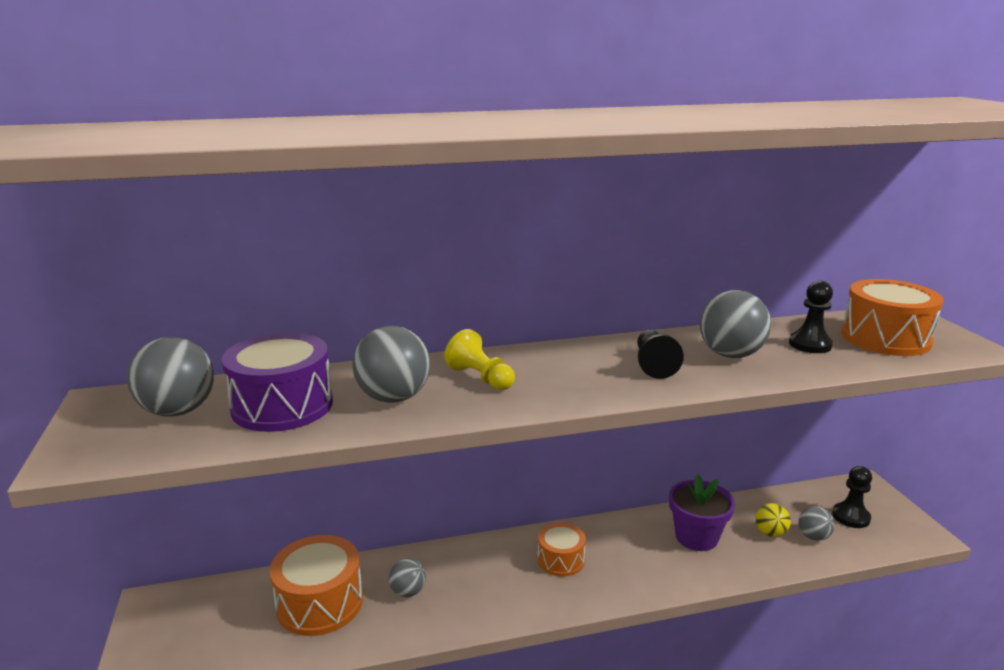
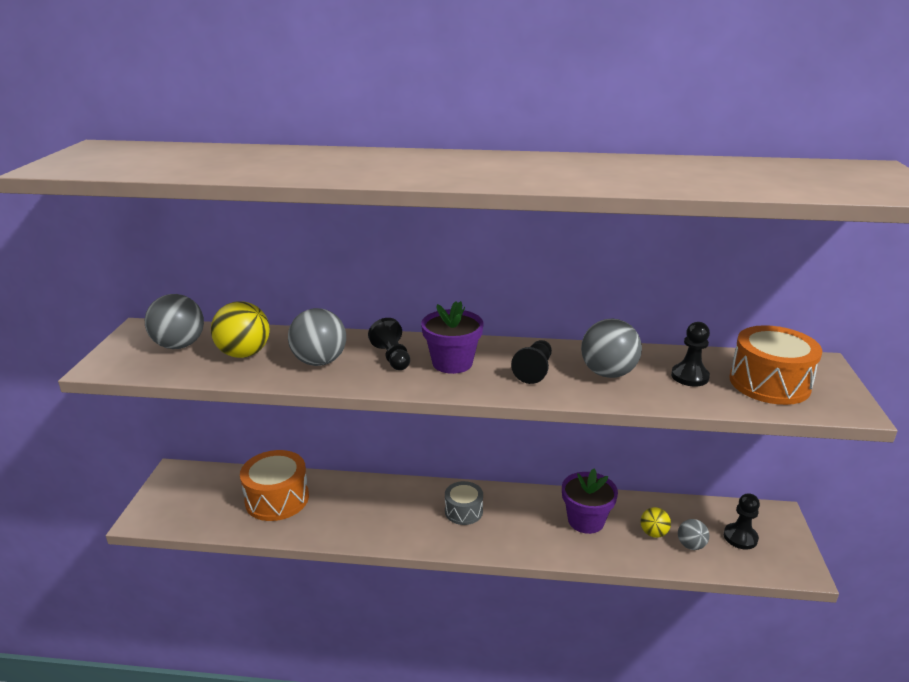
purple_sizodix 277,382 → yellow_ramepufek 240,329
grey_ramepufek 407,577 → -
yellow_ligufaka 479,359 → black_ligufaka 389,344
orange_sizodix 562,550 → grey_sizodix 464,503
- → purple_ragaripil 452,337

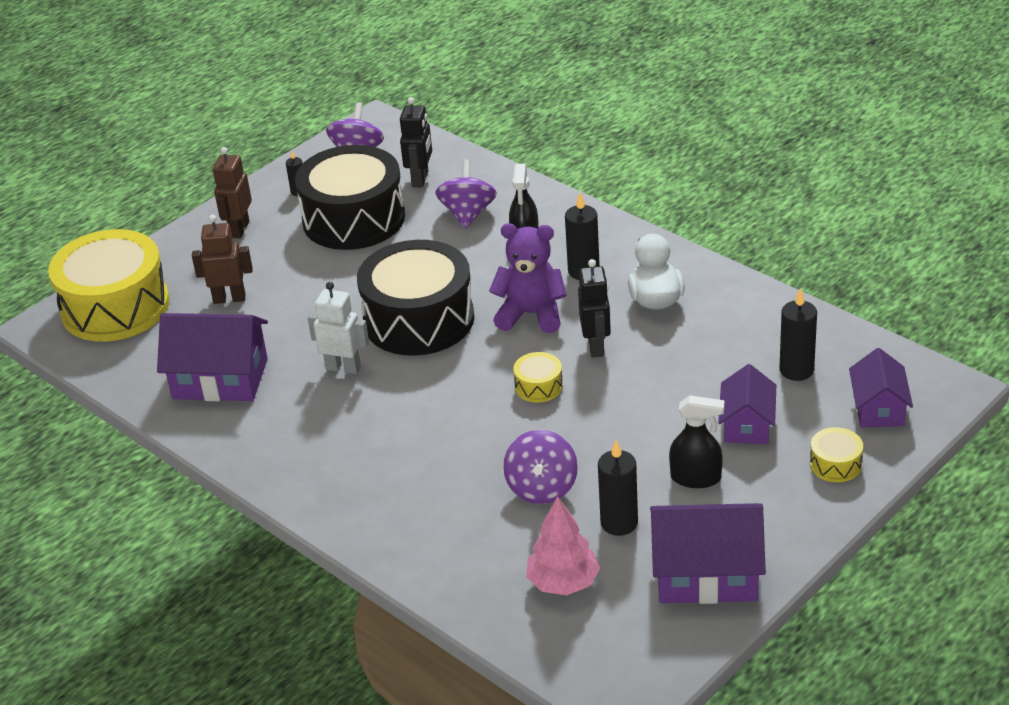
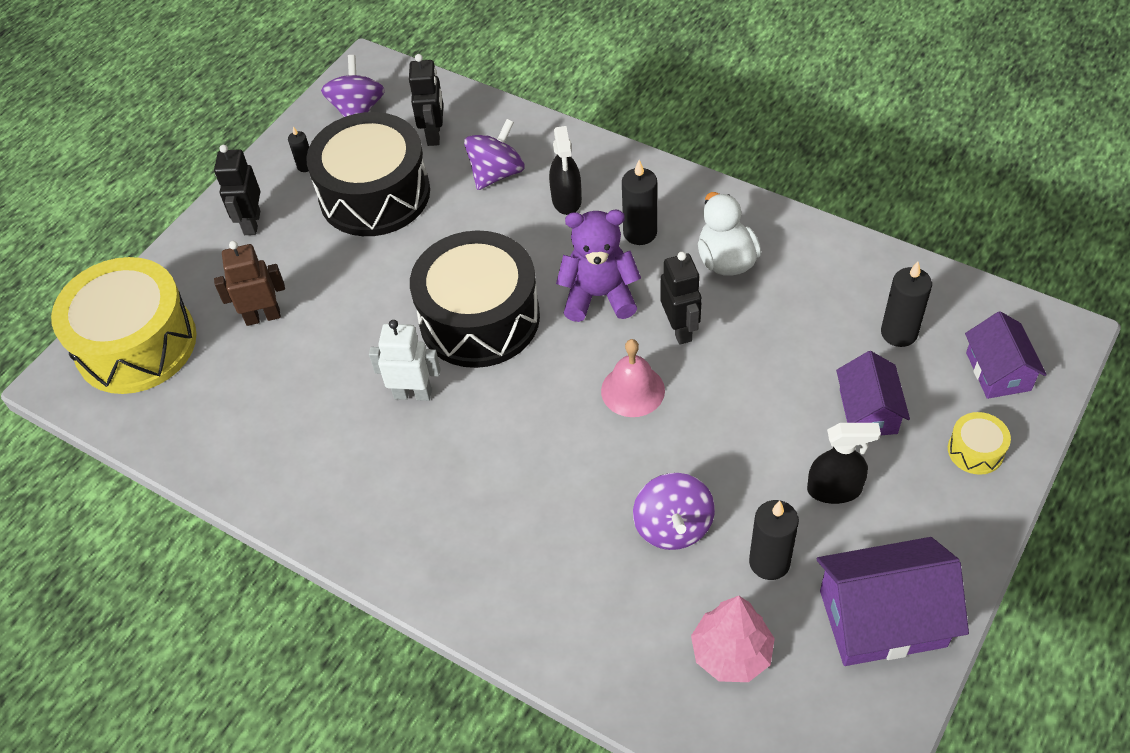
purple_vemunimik 212,357 → -
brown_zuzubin 232,192 → black_zuzubin 237,190
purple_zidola 466,194 → purple_zidola 494,154, 45 degrees clockwise
yellow_sizodix 538,377 → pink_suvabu 633,378

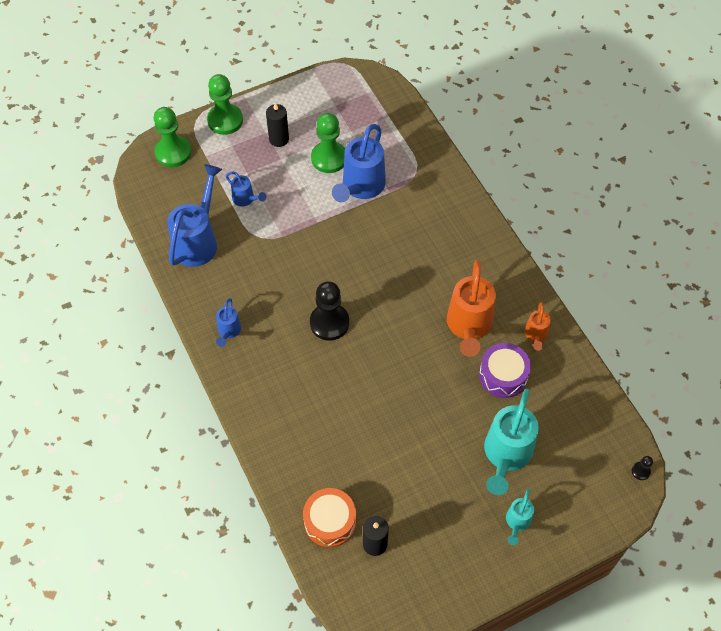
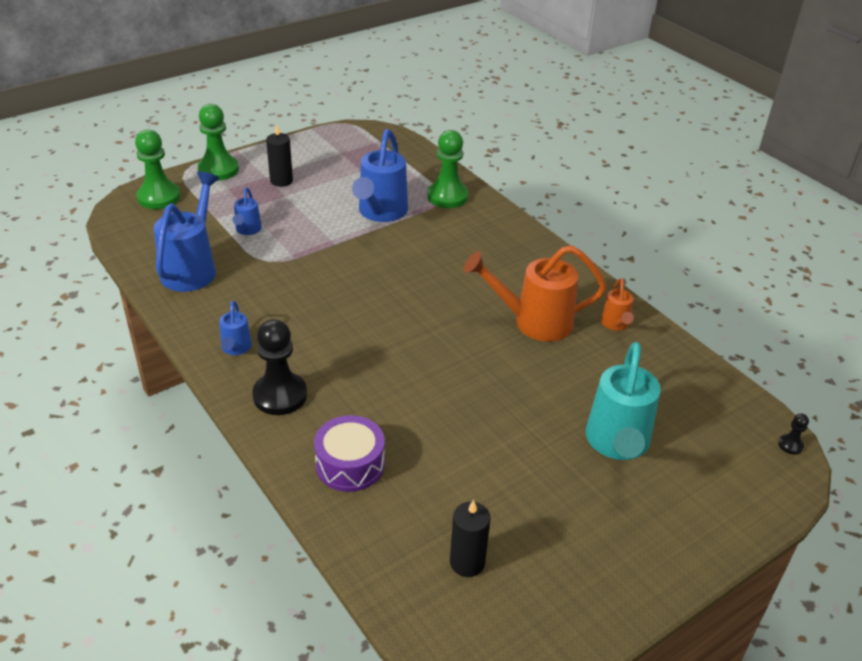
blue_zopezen 246,189 → blue_zopezen 247,211, 60 degrees clockwise
orange_sizodix 329,517 → -
black_ligufaka 329,311 → black_ligufaka 279,367, move
green_ligufaka 328,143 → green_ligufaka 448,169, move
orange_zopezen 471,308 → orange_zopezen 535,293, 90 degrees clockwise
purple_sizodix 505,370 → purple_sizodix 349,453, move
turquoise_zopezen 520,517 → -

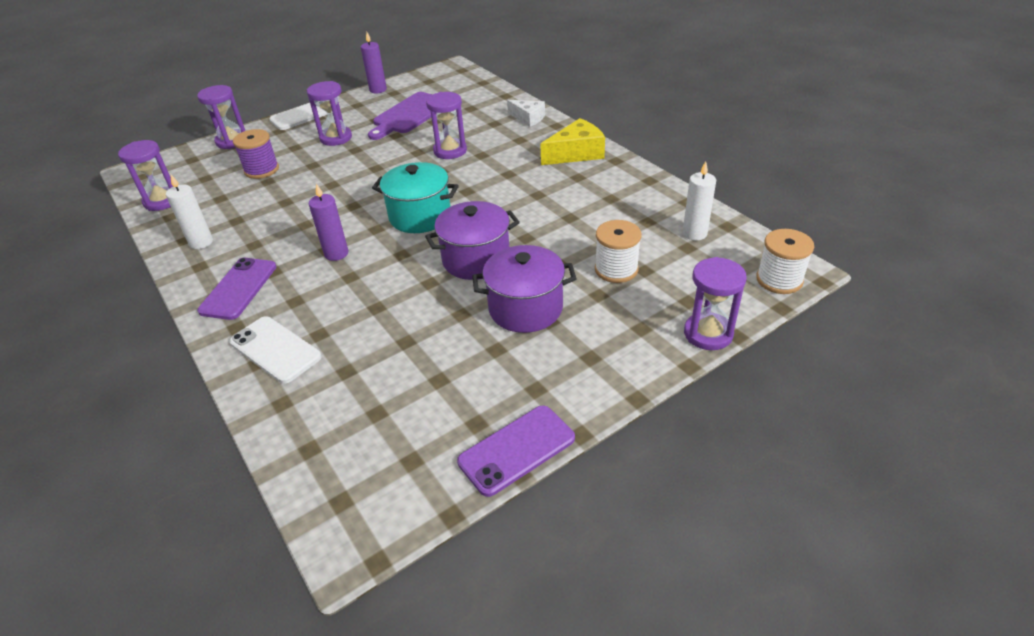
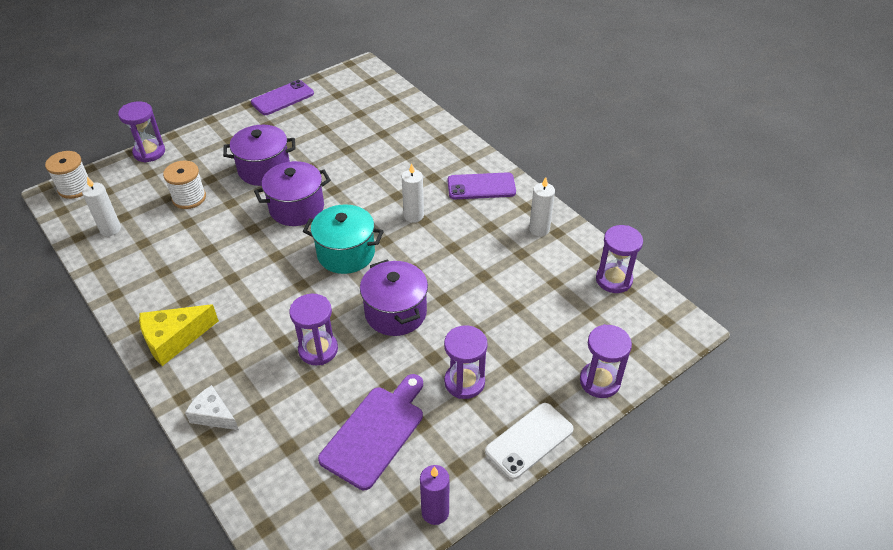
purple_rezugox 236,289 → purple_rezugox 482,185, 75 degrees clockwise
white_rezugox 275,350 → -
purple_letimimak 256,154 → -
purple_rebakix 329,222 → white_rebakix 413,193
- → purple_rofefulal 394,297

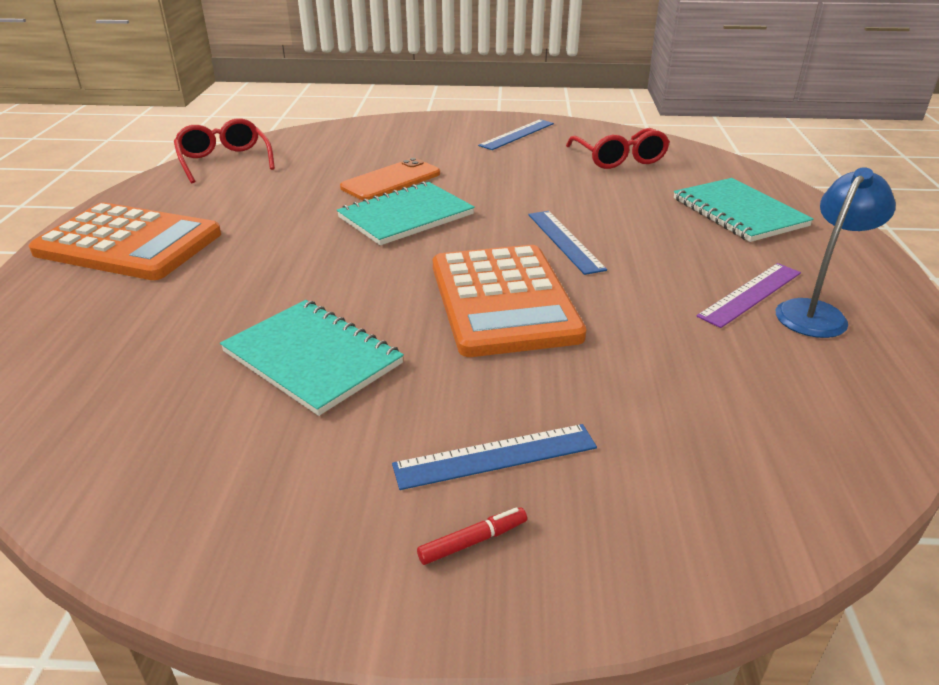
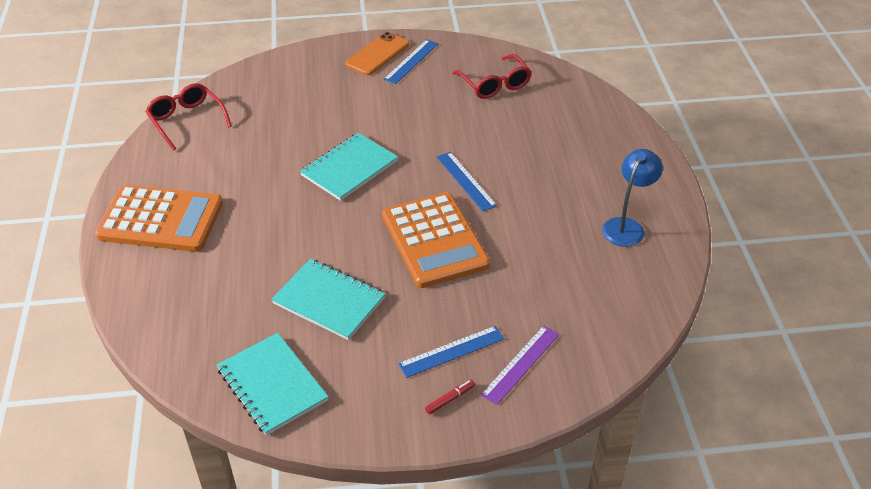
orange_rezugox 390,179 → orange_rezugox 377,53, move
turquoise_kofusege 744,210 → turquoise_kofusege 273,384, move
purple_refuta 749,295 → purple_refuta 520,365, move

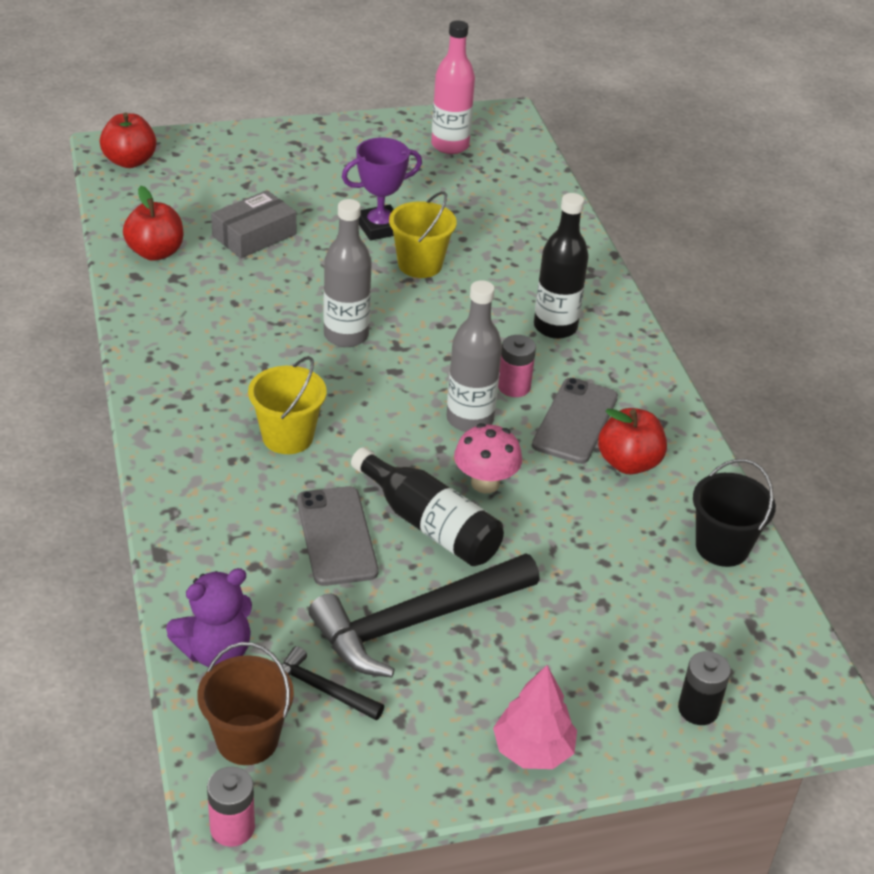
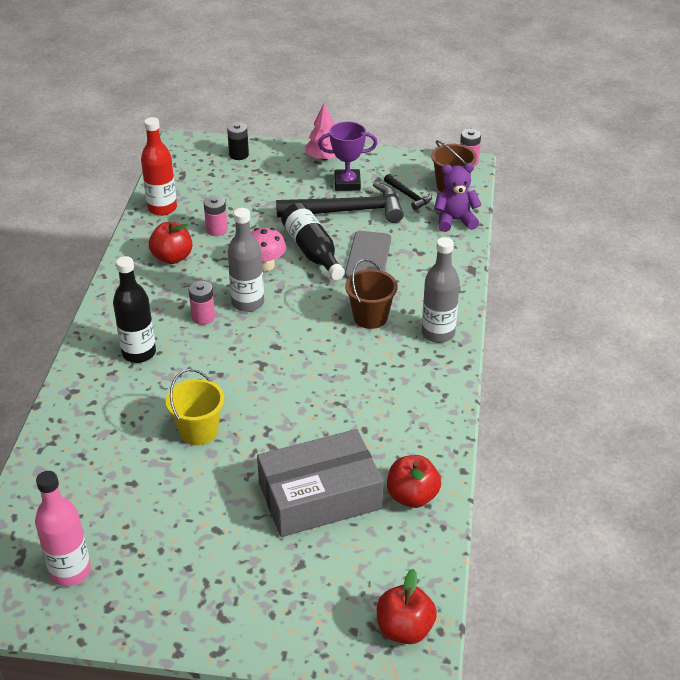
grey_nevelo 253,224 → grey_nevelo 320,483, x1.66
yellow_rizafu 287,405 → brown_rizafu 371,294
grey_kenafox 347,273 → grey_kenafox 441,290, move
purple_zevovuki 382,189 → purple_zevovuki 347,156, move
grey_rezugox 575,421 → -
black_rizafu 734,513 → red_kenafox 159,166
- → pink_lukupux 216,215

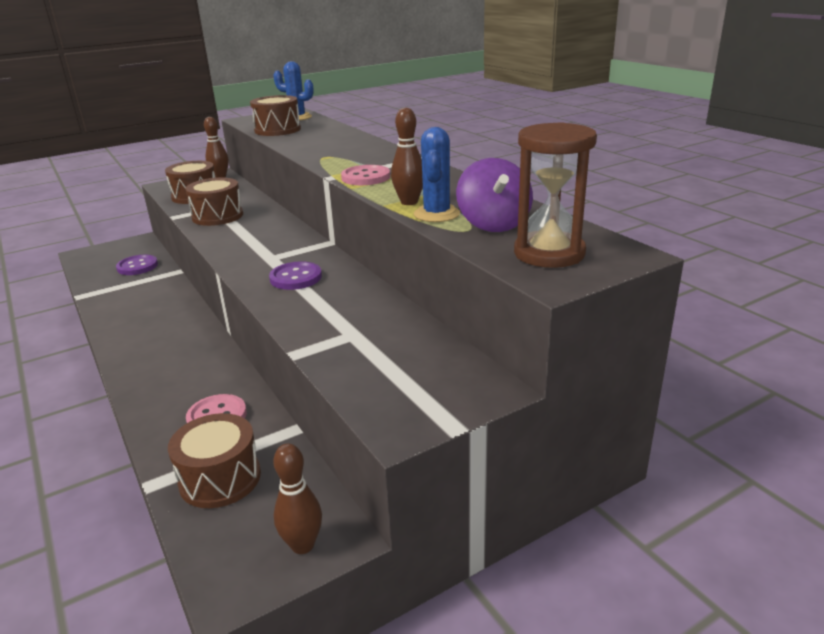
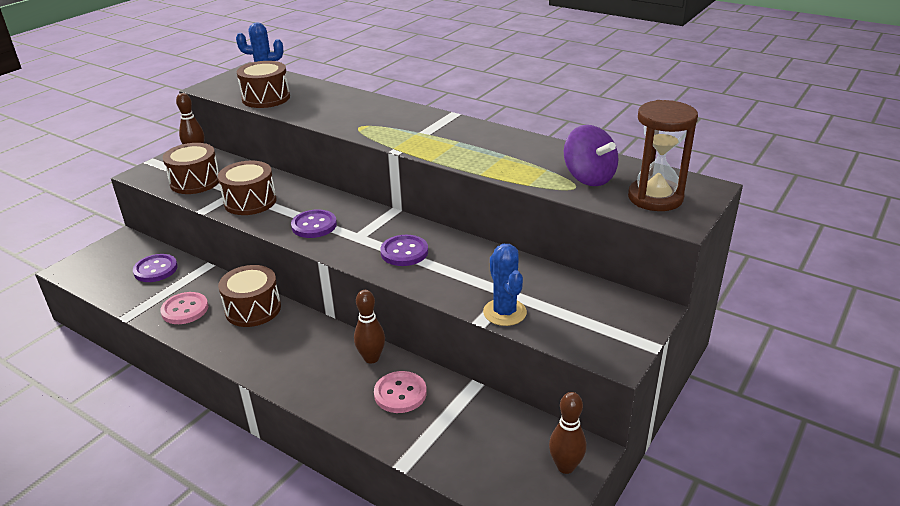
brown_sizodix 214,460 → brown_sizodix 249,296, move
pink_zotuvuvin 365,175 → pink_zotuvuvin 184,308, move
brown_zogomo 407,156 → brown_zogomo 369,327, move
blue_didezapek 437,174 → blue_didezapek 505,285, move
- → purple_zotuvuvin 314,223

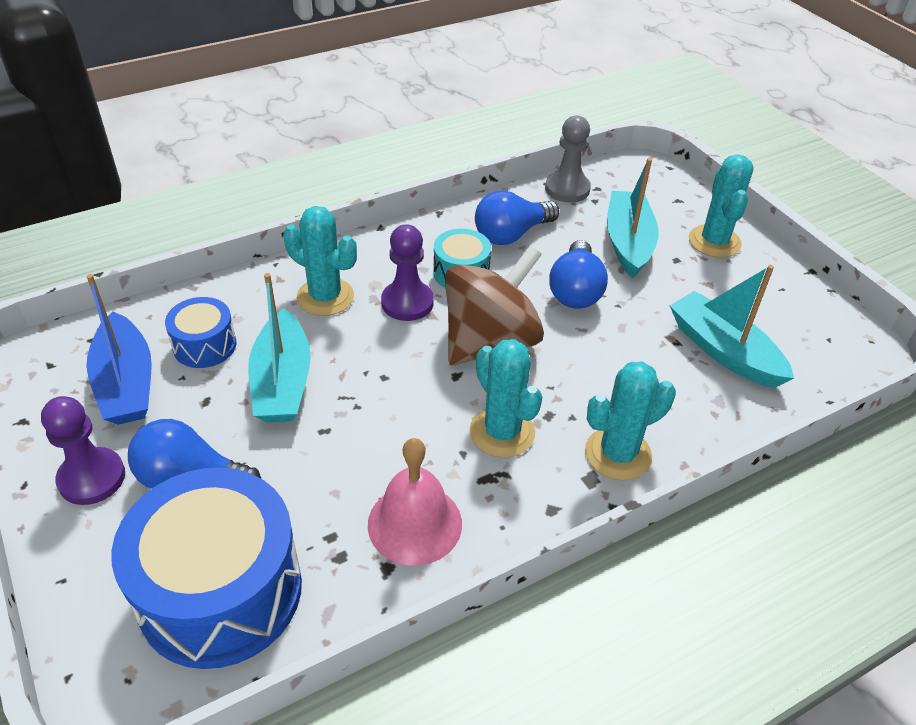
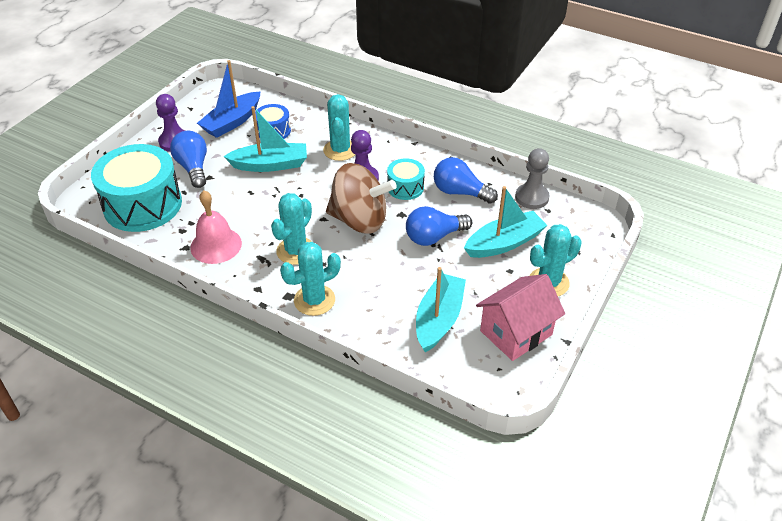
blue_sizodix 206,568 → turquoise_sizodix 136,188
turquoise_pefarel 279,347 → turquoise_pefarel 265,139, 150 degrees counterclockwise
turquoise_didezapek 630,420 → turquoise_didezapek 310,279, 60 degrees counterclockwise
- → pink_vemunimik 520,317

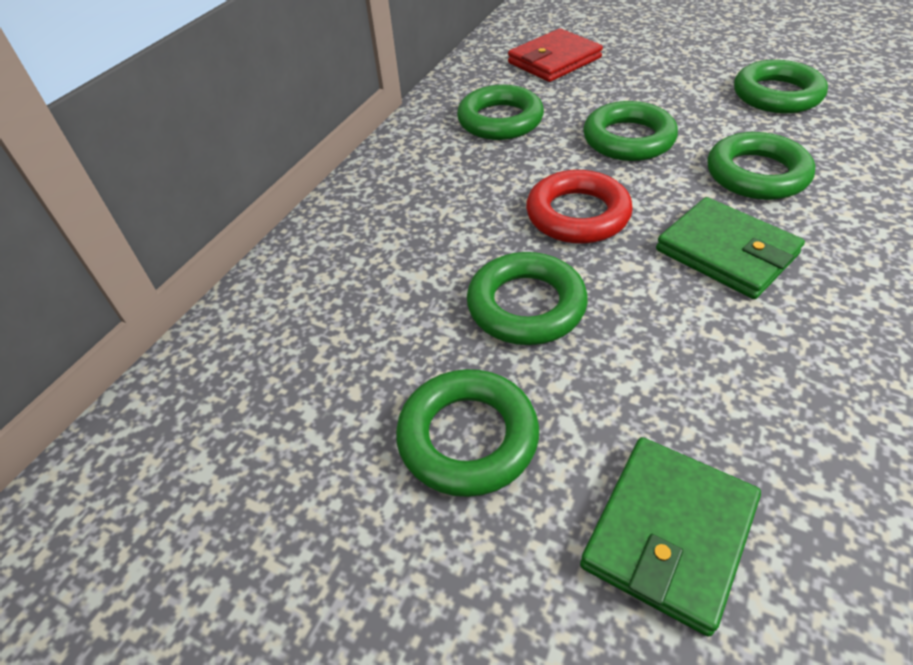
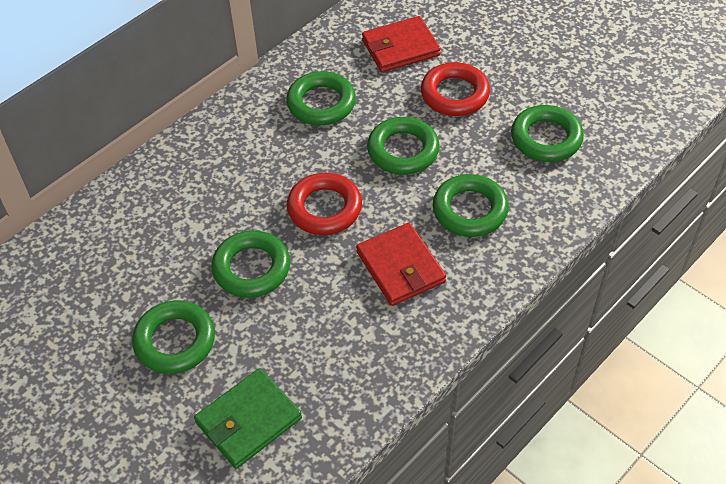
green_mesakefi 730,248 → red_mesakefi 401,264
- → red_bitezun 455,89

